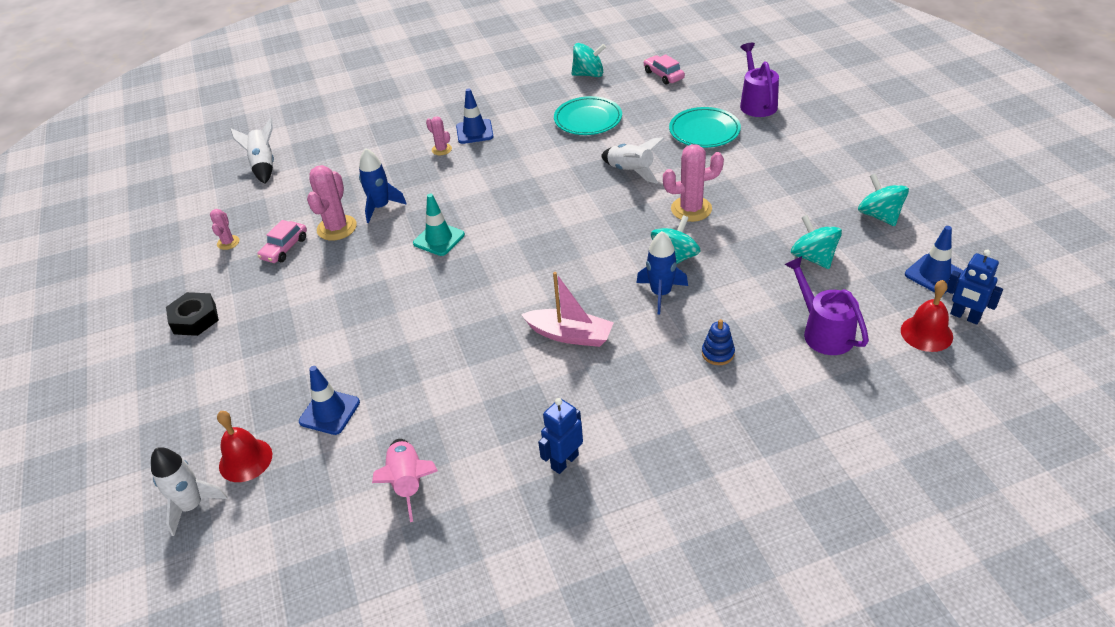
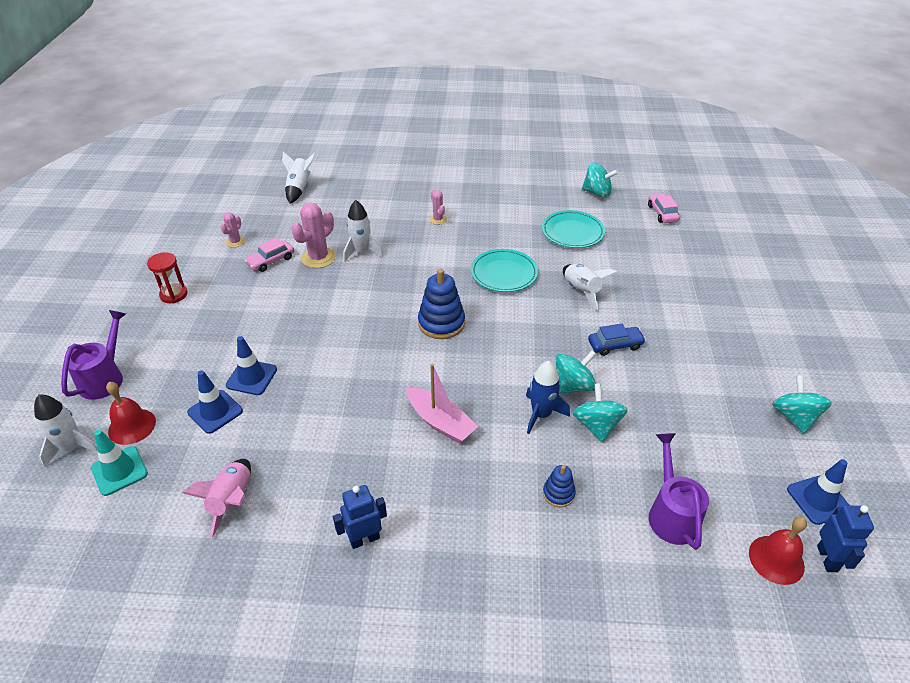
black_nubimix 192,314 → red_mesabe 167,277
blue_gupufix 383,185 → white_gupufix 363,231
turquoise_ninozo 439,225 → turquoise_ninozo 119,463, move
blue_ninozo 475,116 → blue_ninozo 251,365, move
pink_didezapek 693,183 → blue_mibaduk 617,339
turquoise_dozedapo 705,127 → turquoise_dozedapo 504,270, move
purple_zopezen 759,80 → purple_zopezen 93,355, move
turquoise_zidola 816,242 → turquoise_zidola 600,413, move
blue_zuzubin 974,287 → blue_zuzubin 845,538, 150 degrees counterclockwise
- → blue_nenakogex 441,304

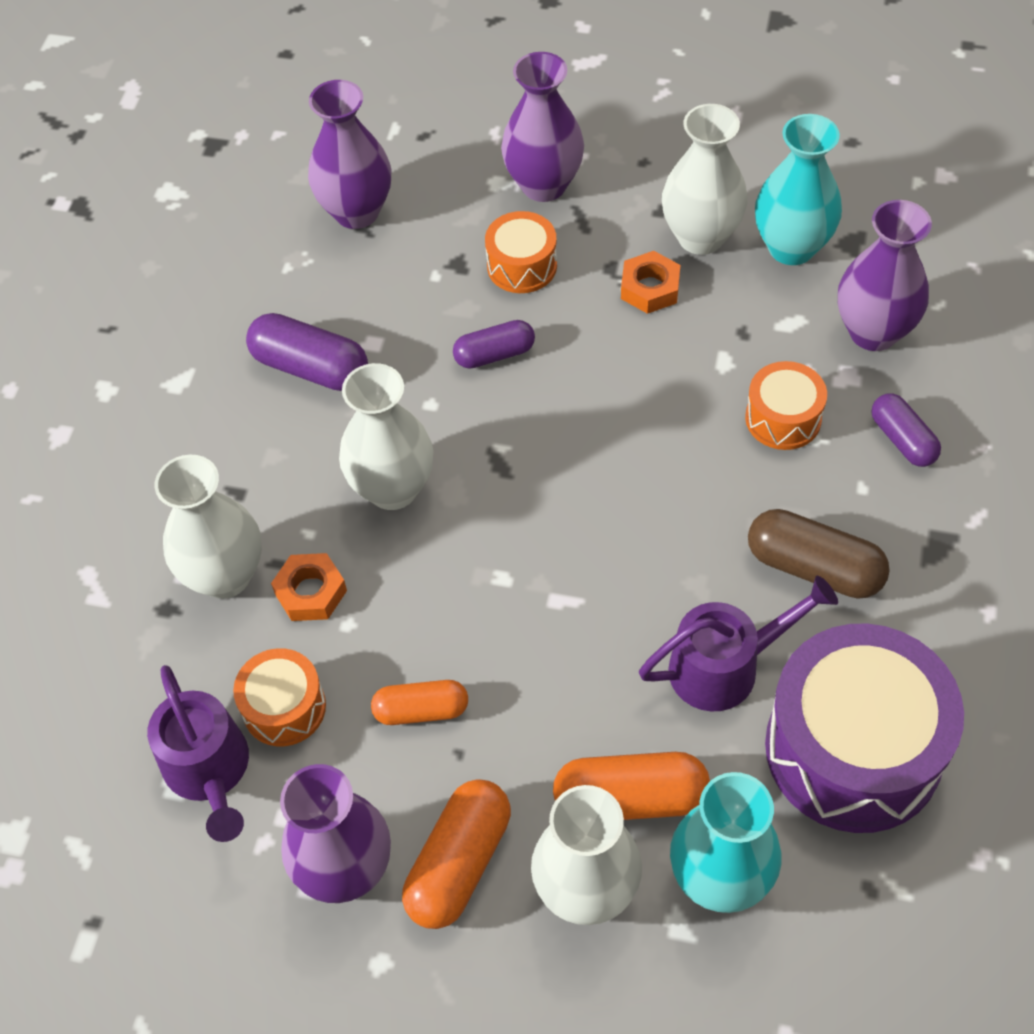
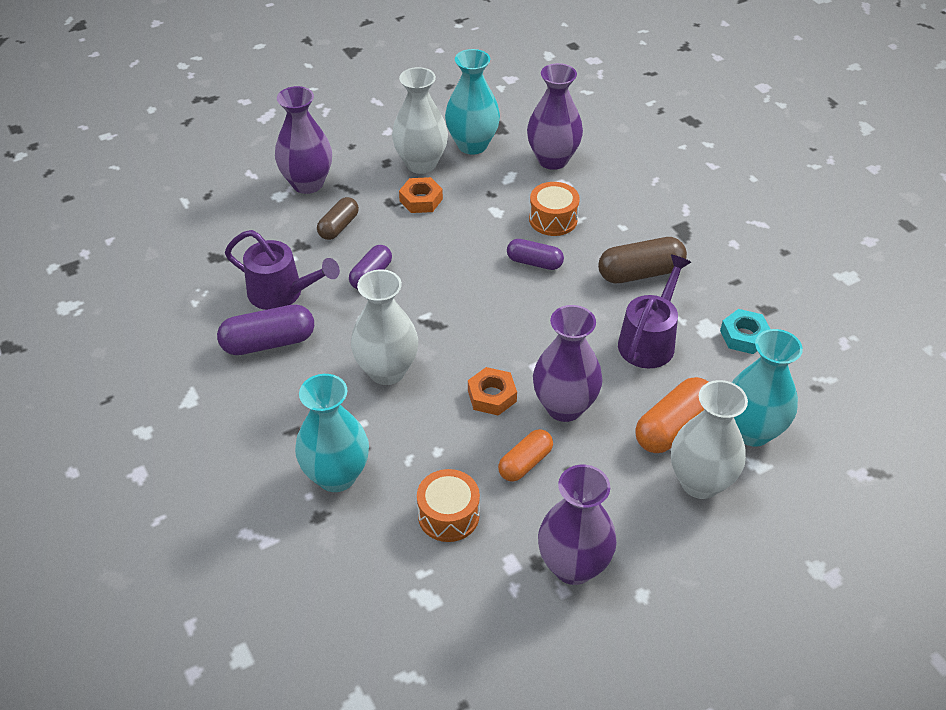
purple_zopezen 198,753 → purple_zopezen 282,270, move
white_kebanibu 208,527 → turquoise_kebanibu 332,433
orange_nubimix 309,587 → orange_nubimix 492,391, move
purple_kebanibu 349,154 → purple_kebanibu 568,363, move
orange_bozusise 456,854 → -
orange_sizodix 521,252 → brown_bozusise 338,218
purple_sizodix 864,728 → turquoise_nubimix 745,331
purple_bozusise 906,430 → purple_bozusise 535,254, move

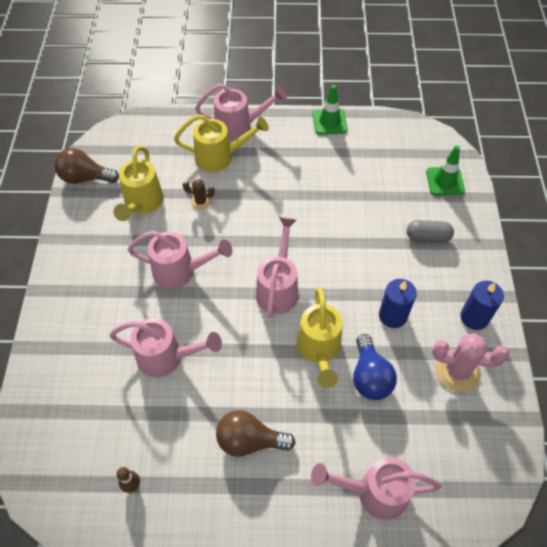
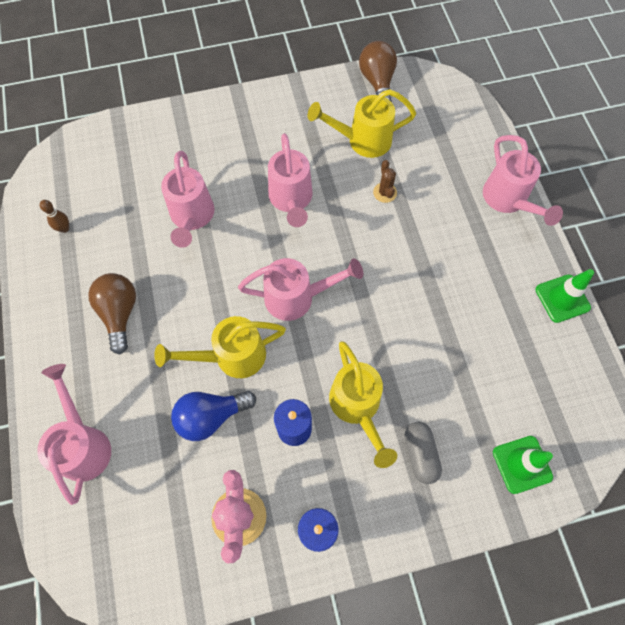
yellow_zopezen 221,143 → yellow_zopezen 363,404, move

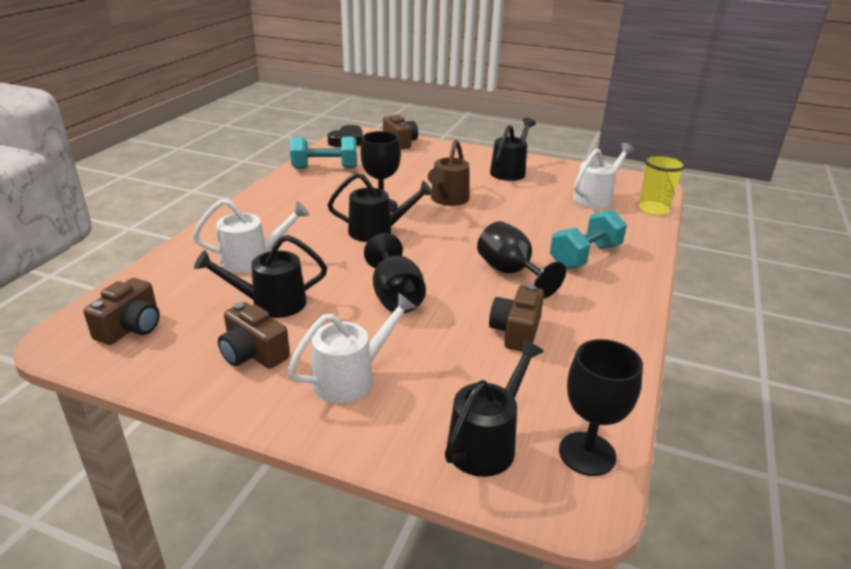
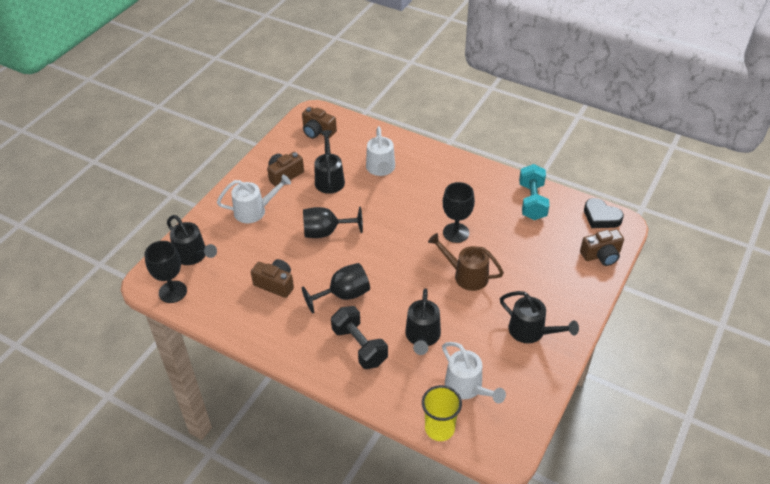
white_zopezen 351,347 → white_zopezen 254,198, 75 degrees counterclockwise
black_zopezen 380,207 → black_zopezen 423,322, move
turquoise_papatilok 588,239 → black_papatilok 359,337

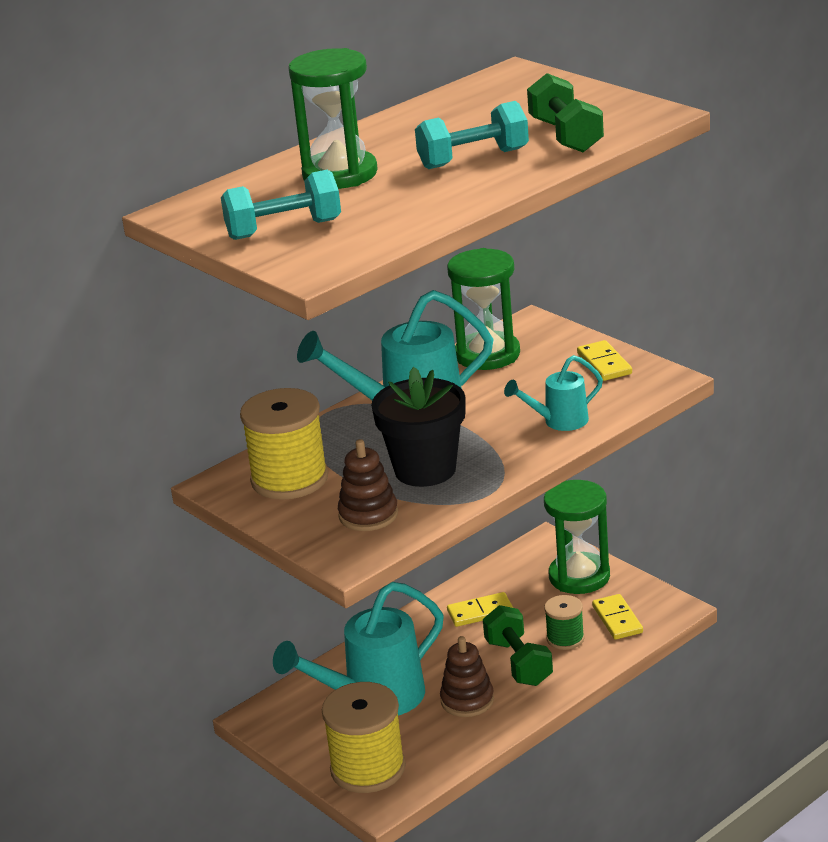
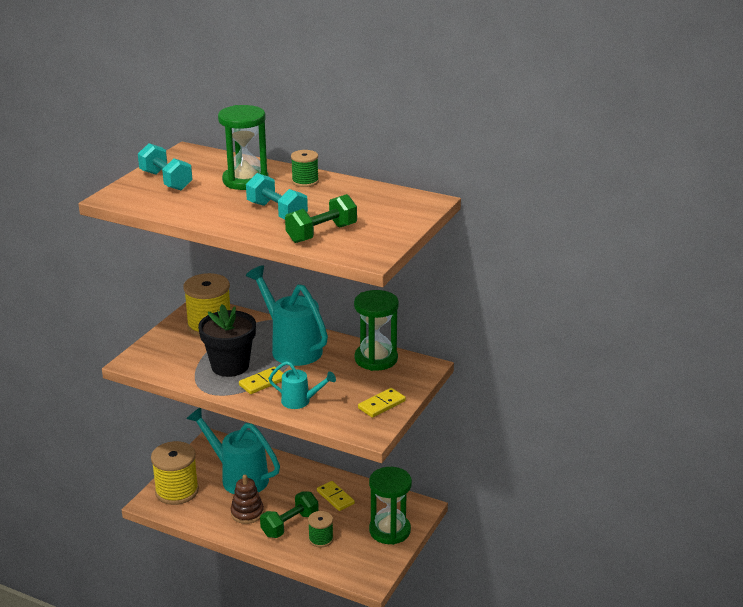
brown_nenakogex 368,485 → -
turquoise_zopezen 553,393 → turquoise_zopezen 302,385, 150 degrees clockwise
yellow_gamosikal 617,617 → yellow_gamosikal 261,380, move
- → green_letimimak 305,168

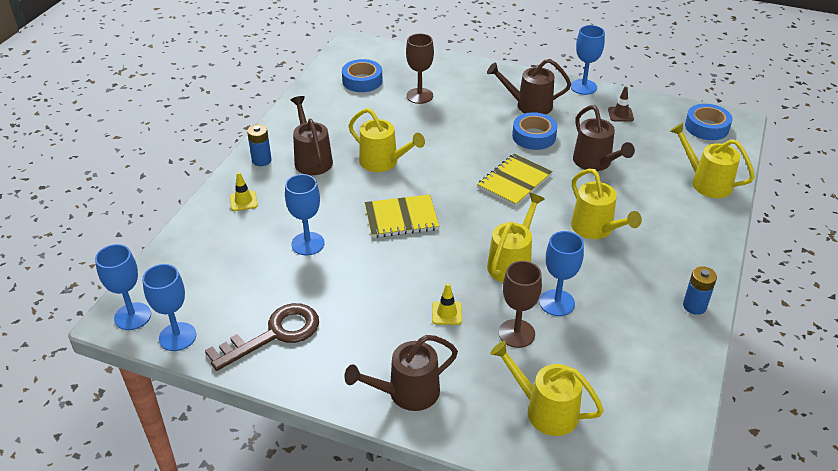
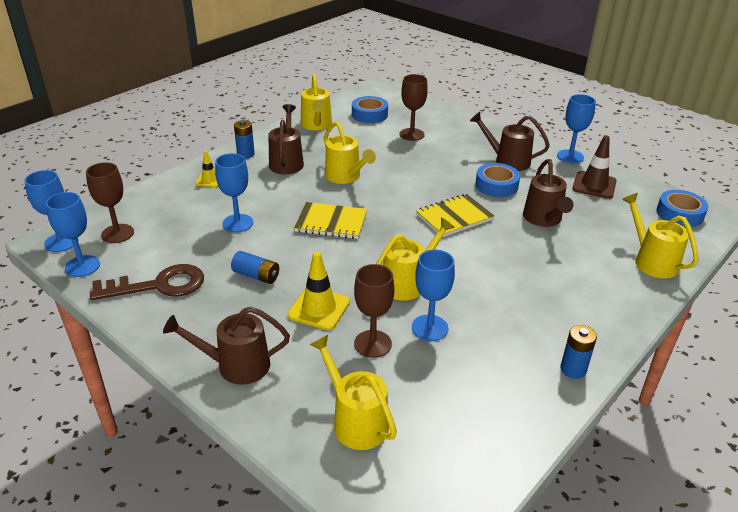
yellow_ninozo 447,304 → yellow_ninozo 319,290, x1.69
yellow_zopezen 606,204 → yellow_zopezen 316,102, move
brown_ninozo 621,104 → brown_ninozo 594,167, x1.69
- → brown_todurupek 110,202
- → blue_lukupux 255,267

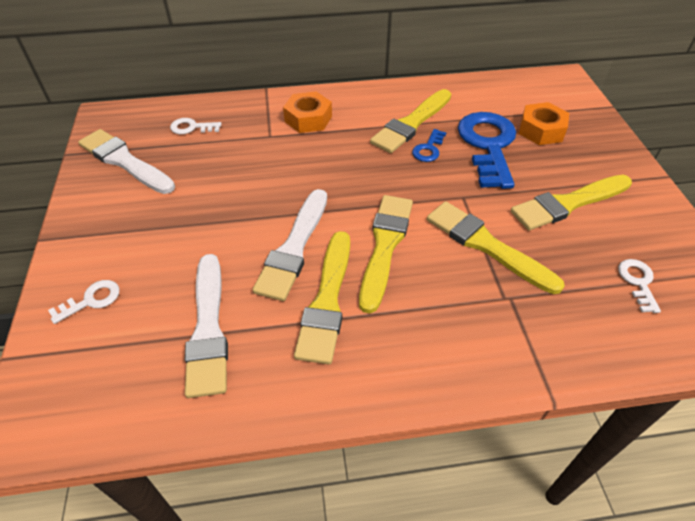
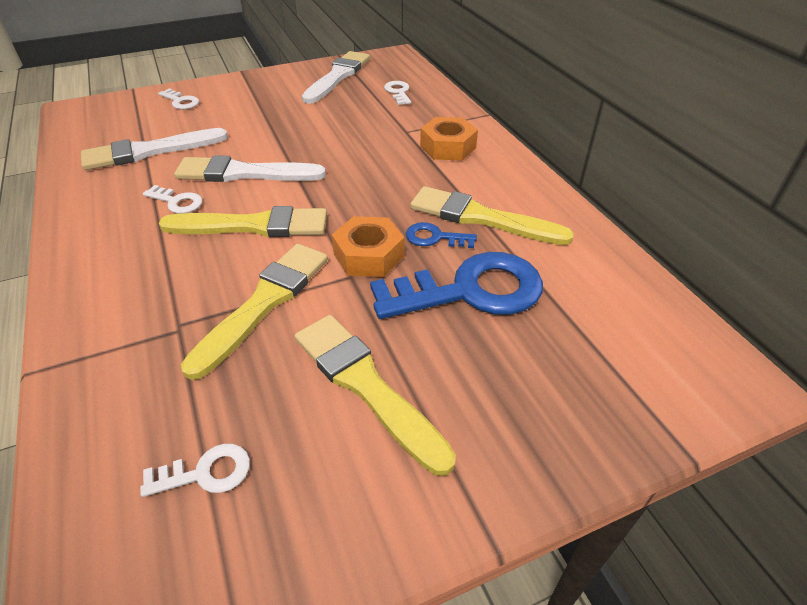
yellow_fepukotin 322,297 → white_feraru 172,199
orange_nubimix 543,123 → orange_nubimix 368,246, move

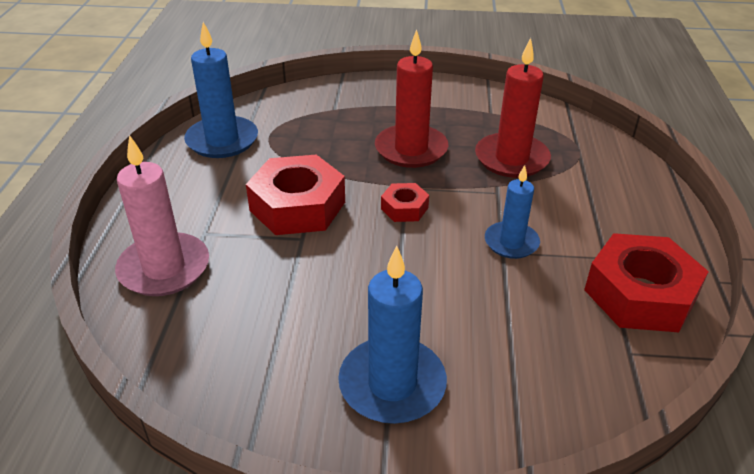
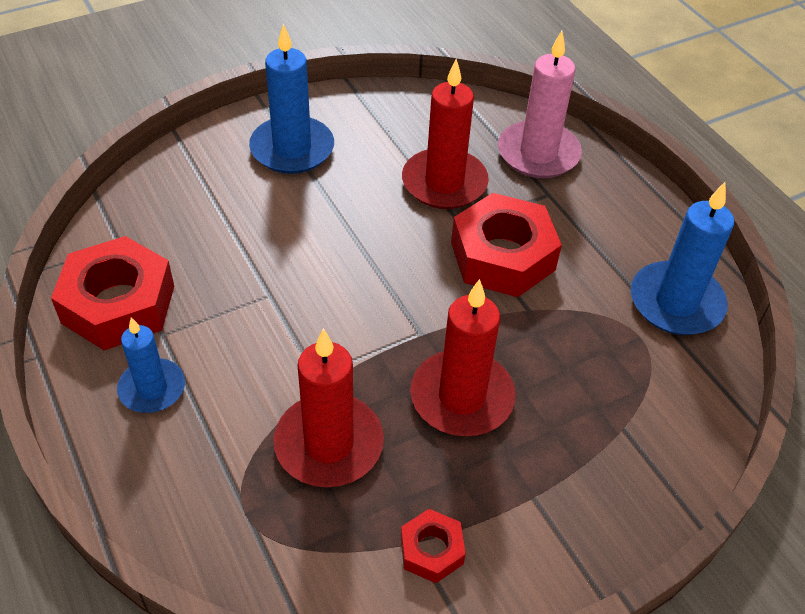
red_nubimix 405,202 → red_nubimix 433,546, move
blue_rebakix 512,212 → blue_rebakix 151,365, move
- → red_rebakix 445,134

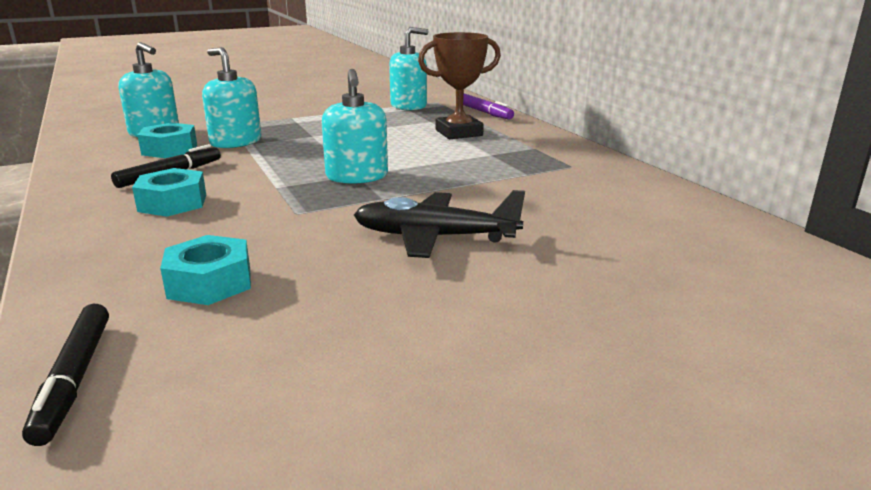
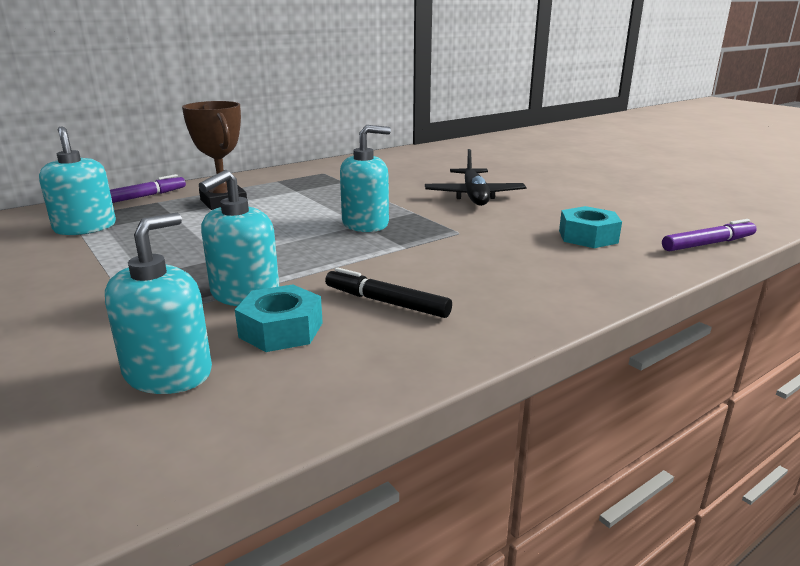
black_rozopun 65,375 → purple_rozopun 709,235
turquoise_nubimix 169,192 → -

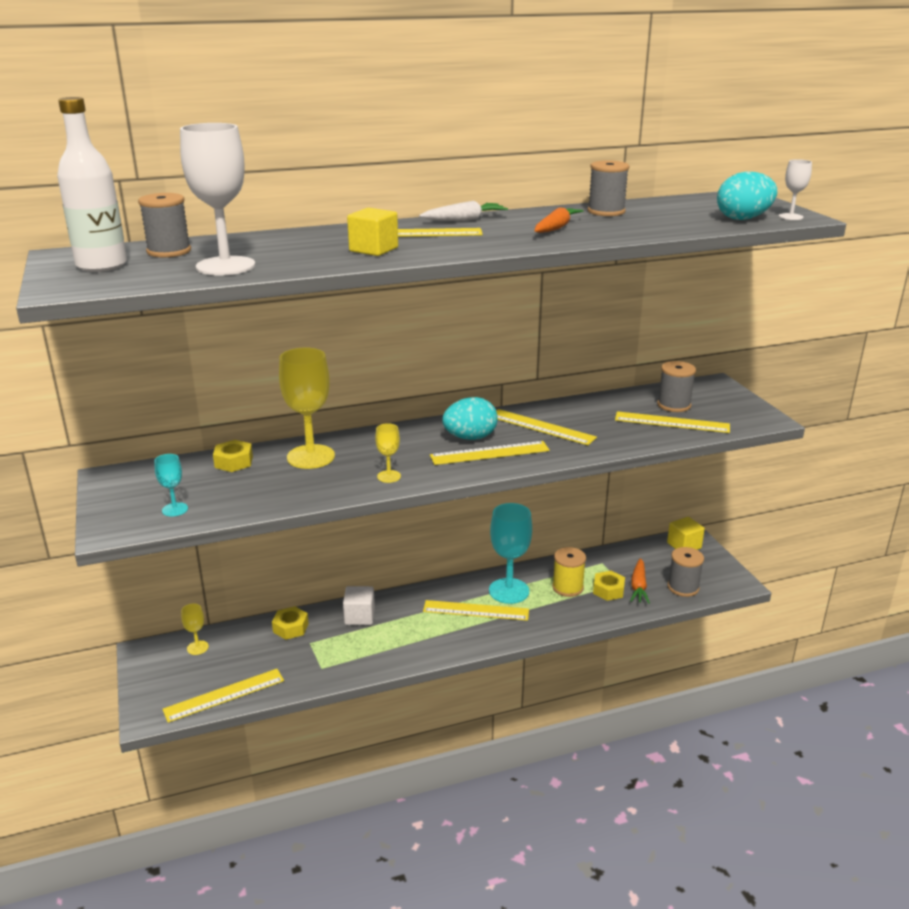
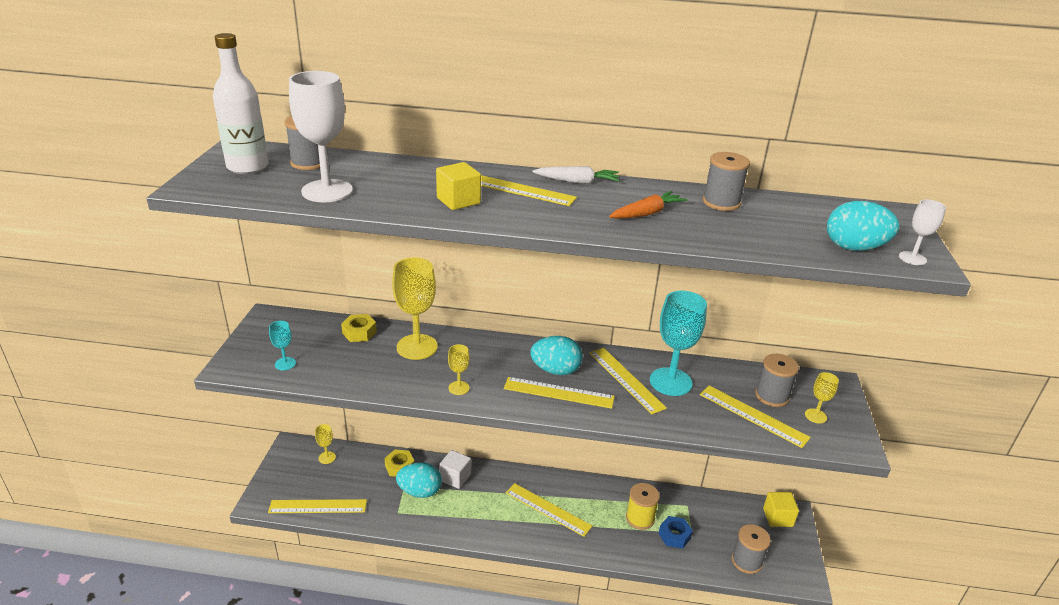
turquoise_todurupek 510,553 → turquoise_todurupek 678,343, move
yellow_nubimix 609,586 → blue_nubimix 676,532
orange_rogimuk 640,581 → -
- → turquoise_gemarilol 419,480
- → yellow_todurupek 822,398

